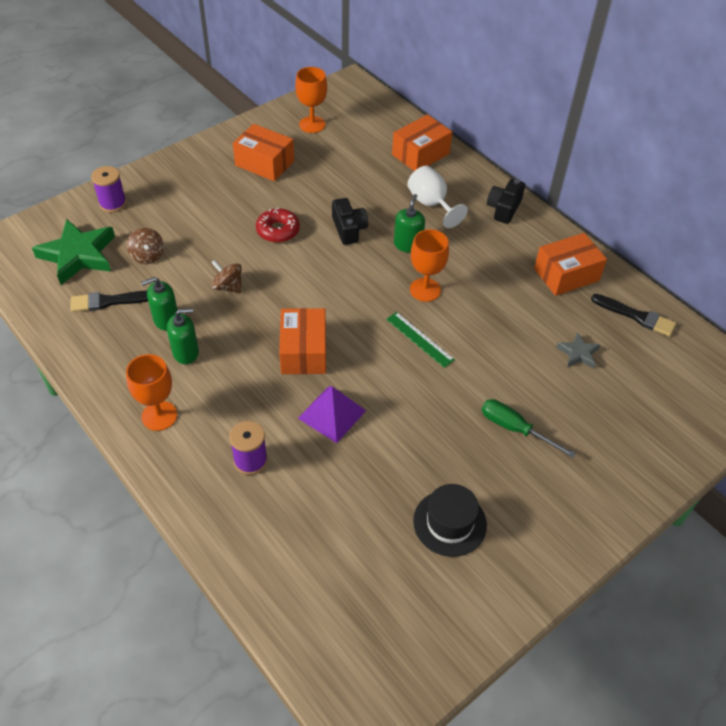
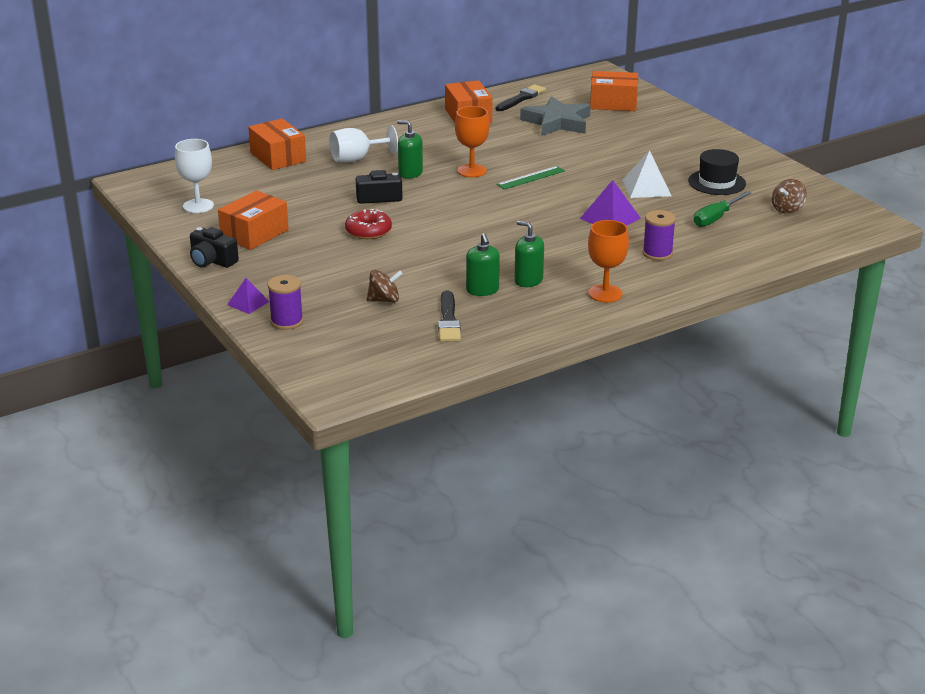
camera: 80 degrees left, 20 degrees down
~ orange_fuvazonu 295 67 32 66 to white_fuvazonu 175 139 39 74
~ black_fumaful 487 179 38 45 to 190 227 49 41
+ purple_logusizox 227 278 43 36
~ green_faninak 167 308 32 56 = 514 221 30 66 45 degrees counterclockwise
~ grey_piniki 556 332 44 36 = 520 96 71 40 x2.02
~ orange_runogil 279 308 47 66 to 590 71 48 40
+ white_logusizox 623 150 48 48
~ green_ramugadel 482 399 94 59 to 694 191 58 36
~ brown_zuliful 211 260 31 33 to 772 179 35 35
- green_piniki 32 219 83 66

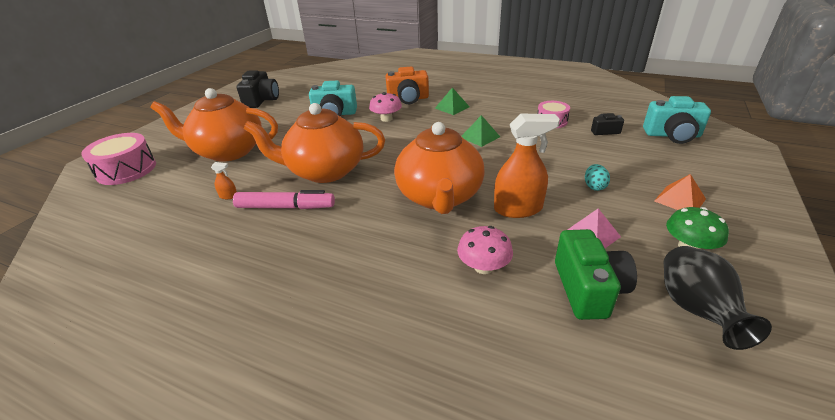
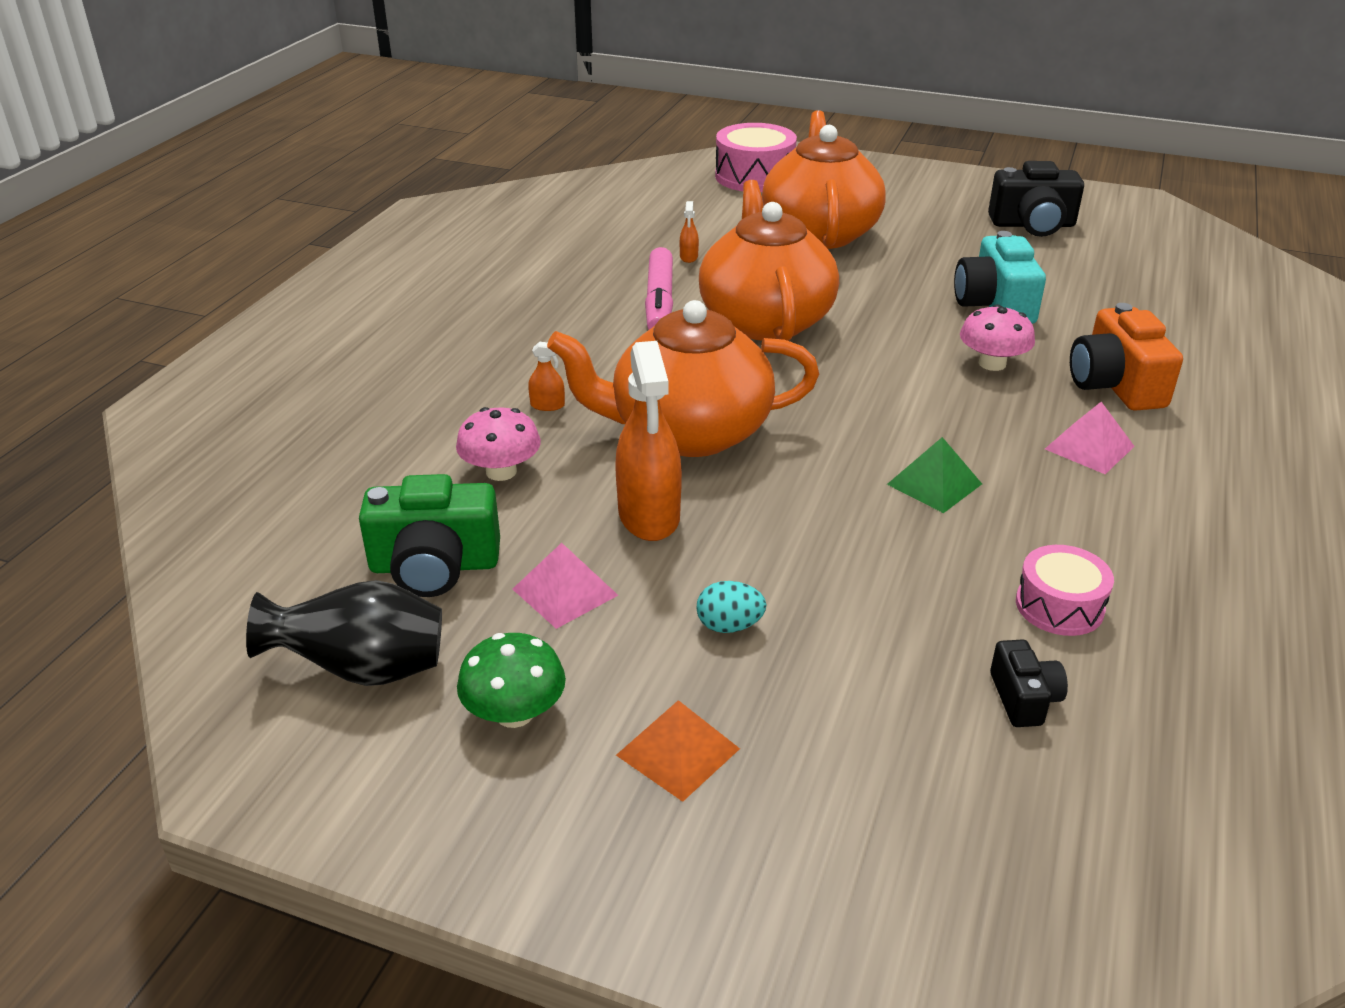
camera: 85 degrees right, 0 degrees up
+ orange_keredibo 528 341 37 70
~ green_logusizox 435 87 35 28 to pink_logusizox 1045 402 90 72
- turquoise_fumaful 643 96 68 48

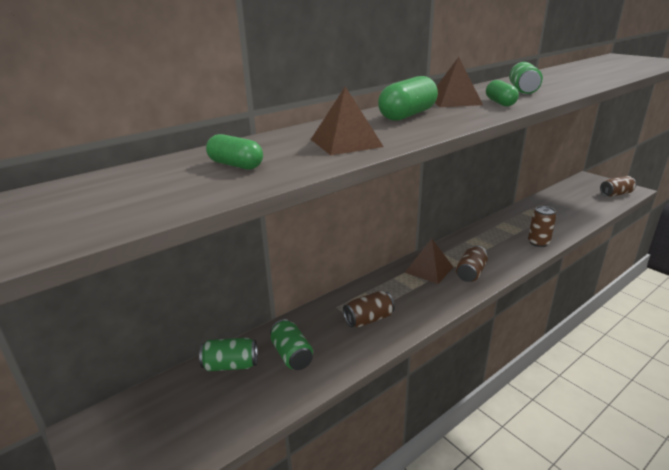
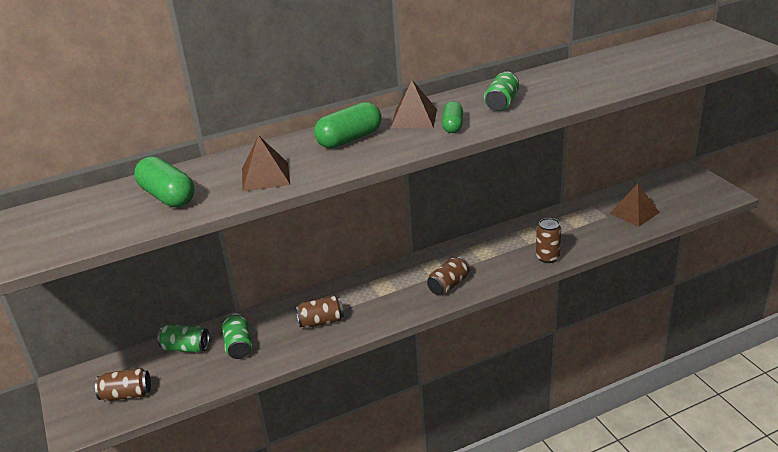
camera: 15 degrees right, 5 degrees up
~ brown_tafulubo 600 176 36 21 to 95 368 56 33
~ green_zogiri 206 134 57 36 = 134 156 61 51 x1.59
~ brown_logusizox 405 239 48 45 to 609 184 51 43

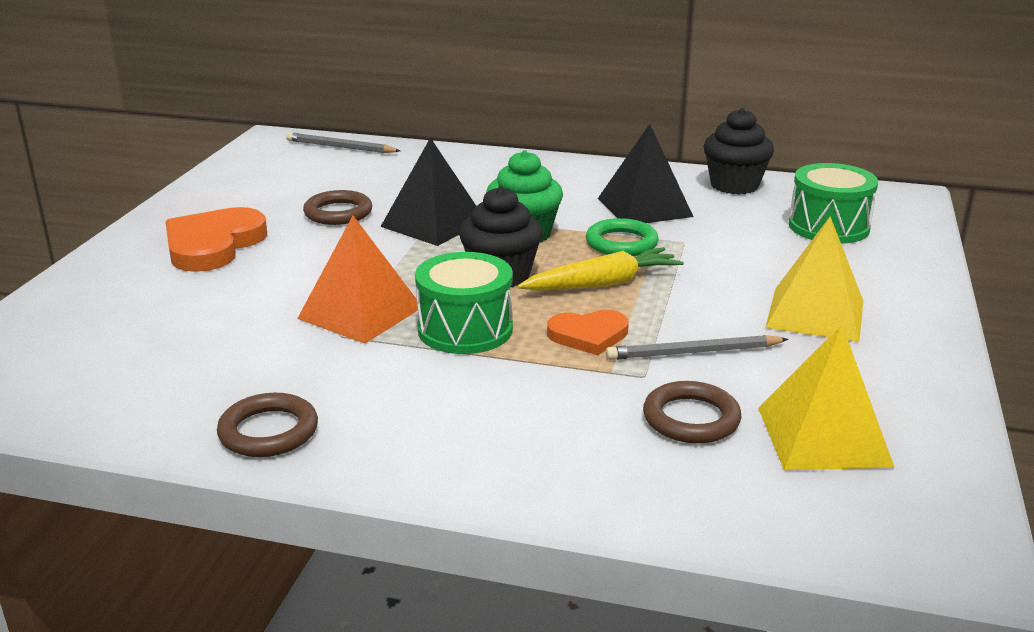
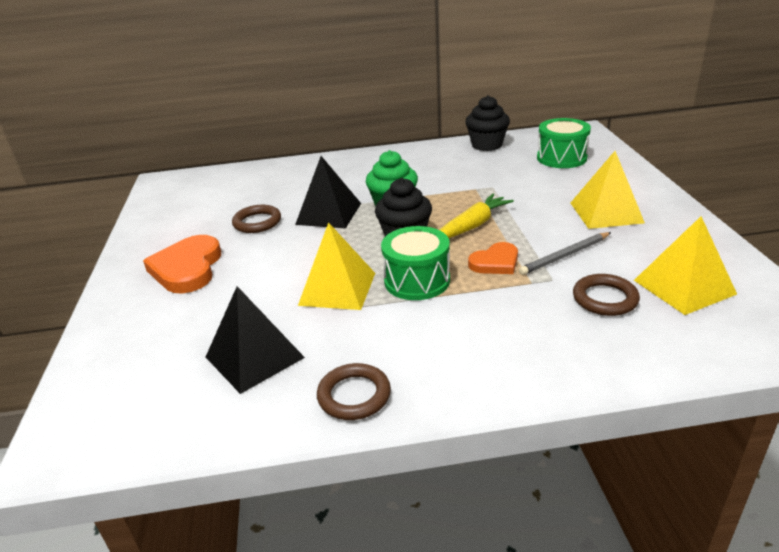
camera: 20 degrees left, 5 degrees up
~ black_logusizox 598 124 95 99 to 206 286 99 108
~ orange_logusizox 297 216 121 128 to yellow_logusizox 298 222 77 88
- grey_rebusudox 286 132 114 21
- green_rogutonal 586 218 73 38

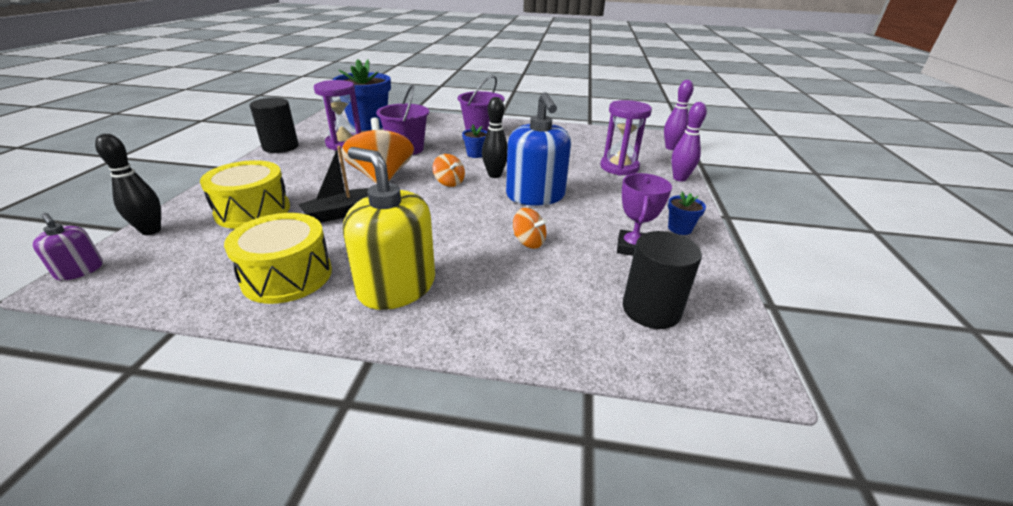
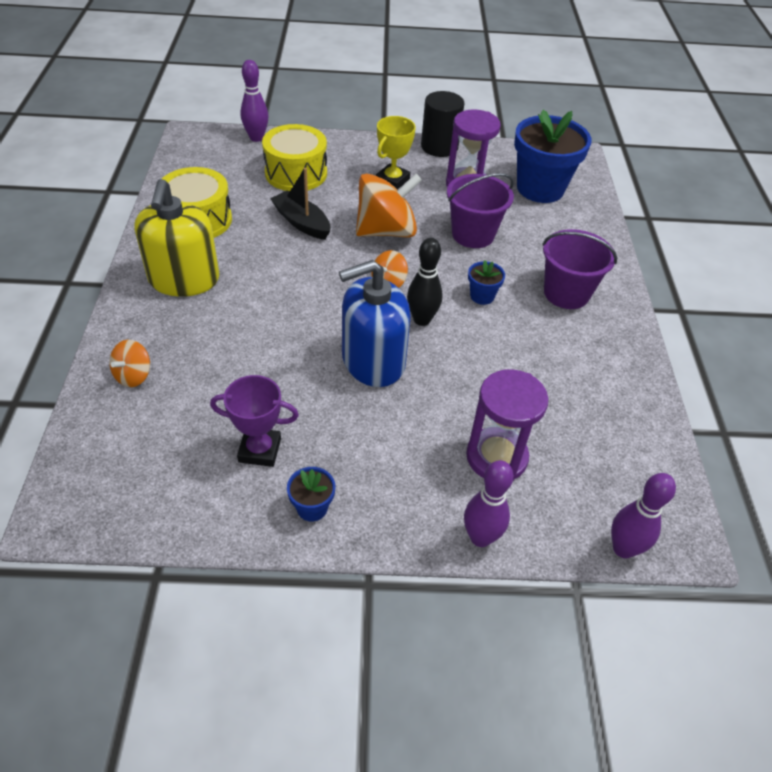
camera: 80 degrees right, 15 degrees up
~ orange_zuliful 513 208 34 41 to 109 339 41 48
~ yellow_faninak 343 147 92 163 = 134 179 85 118 150 degrees clockwise
~ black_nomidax 95 134 66 101 to purple_nomidax 241 60 28 82
+ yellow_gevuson 376 116 40 73
- purple_faninak 32 213 71 67
- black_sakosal 623 231 79 98

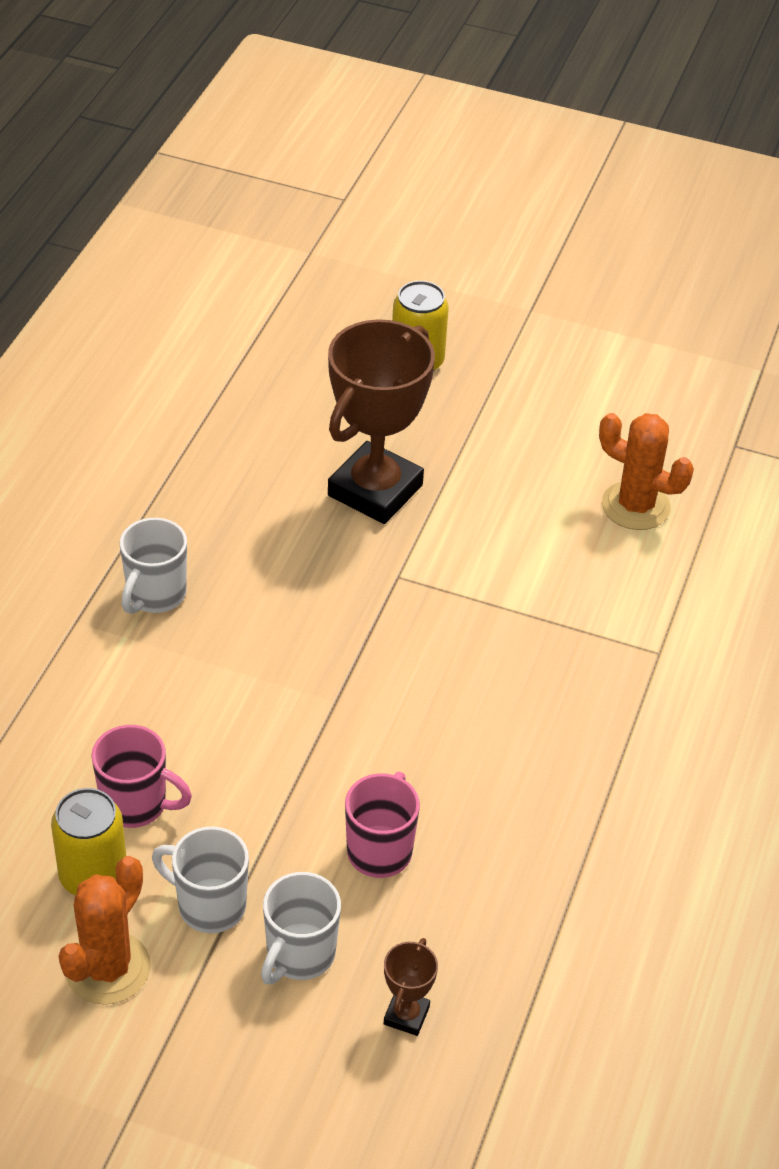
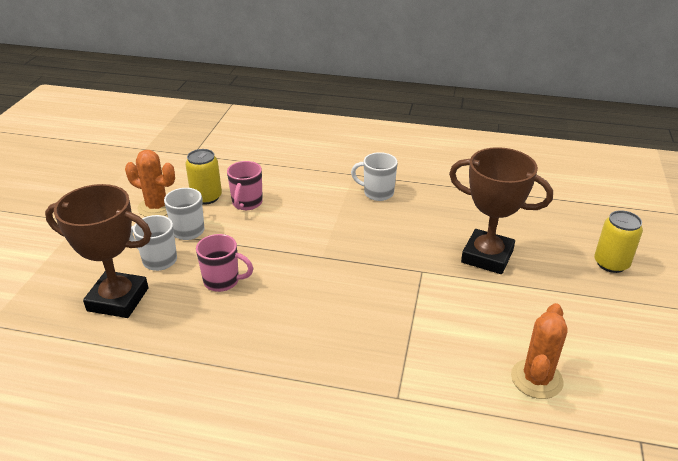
camera: 85 degrees right, 10 degrees down
~ brown_gevuson 384 938 54 98 = 45 184 107 134 x2.37

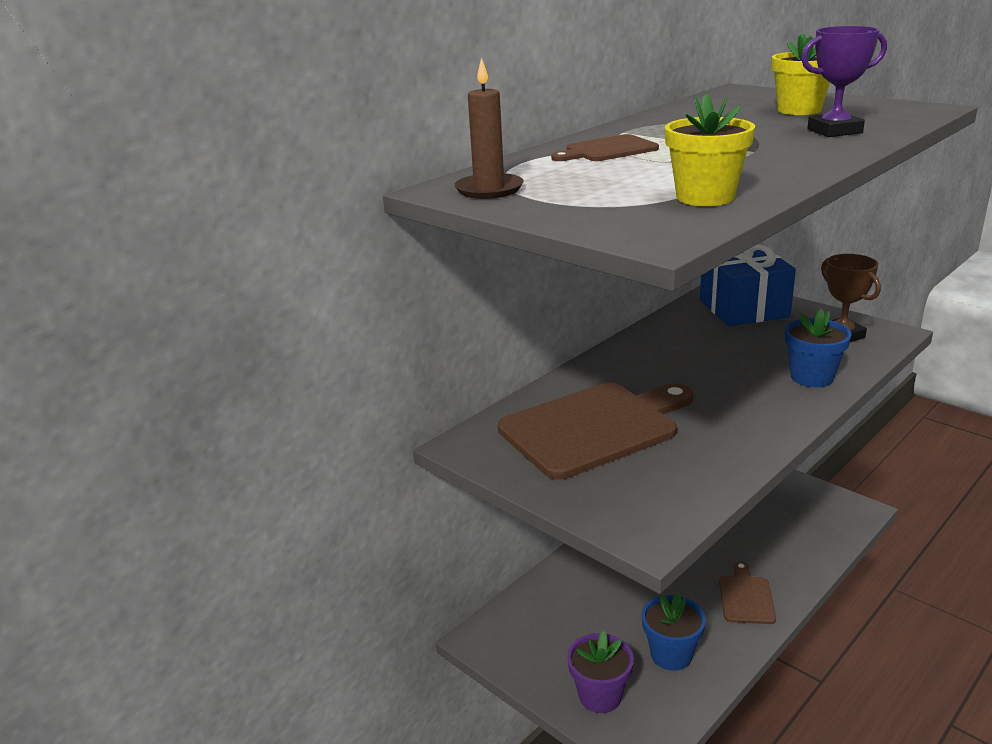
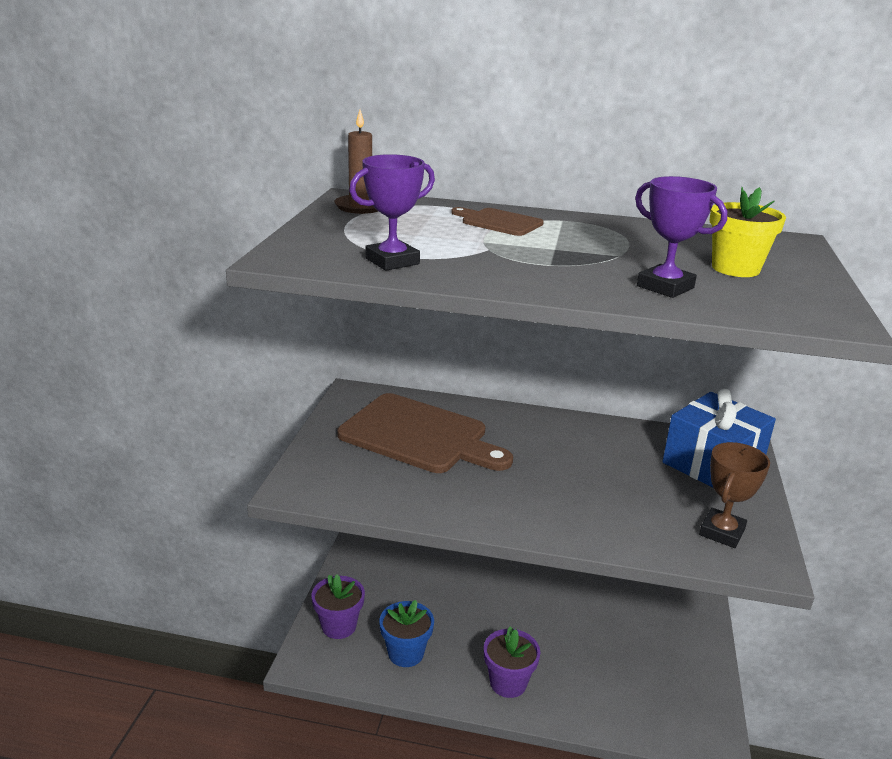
camera: 55 degrees right, 0 degrees up
~ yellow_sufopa 665 94 90 112 to purple_gevuson 349 154 86 117
~ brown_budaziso 719 561 57 63 to purple_sufopa 484 626 57 72
- blue_sufopa 785 309 67 78

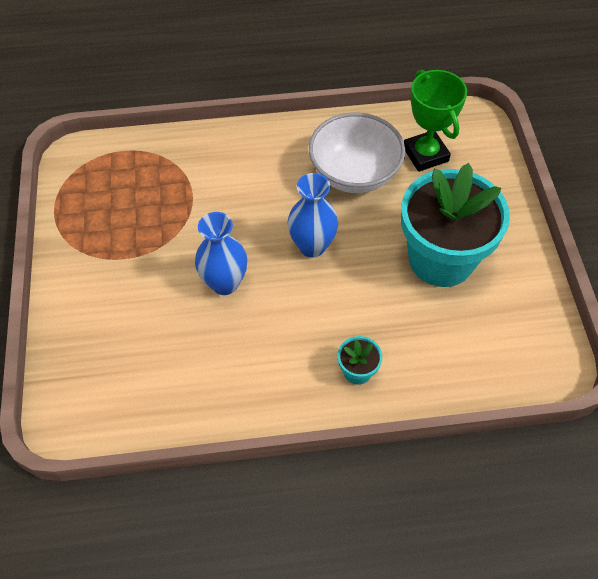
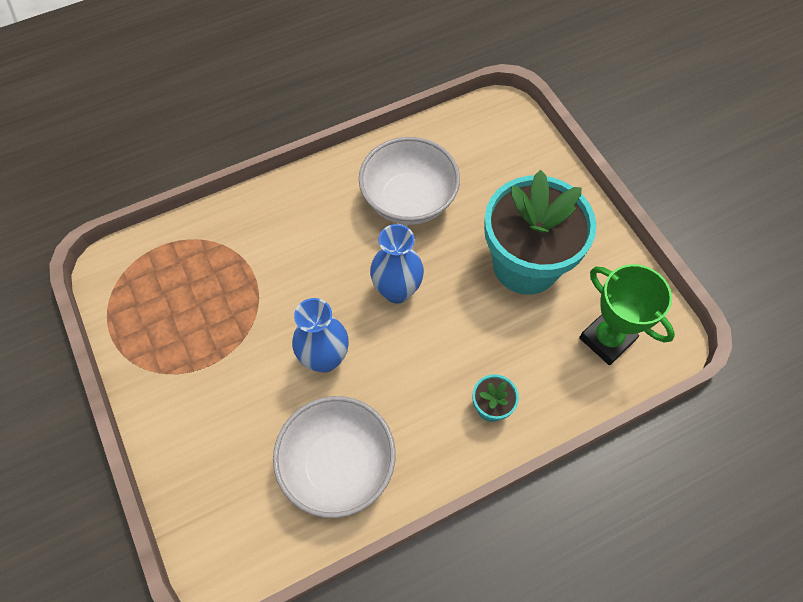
camera: 20 degrees left, 5 degrees up
+ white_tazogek 273 396 123 122
~ green_gevuson 404 70 63 102 to 579 264 96 101

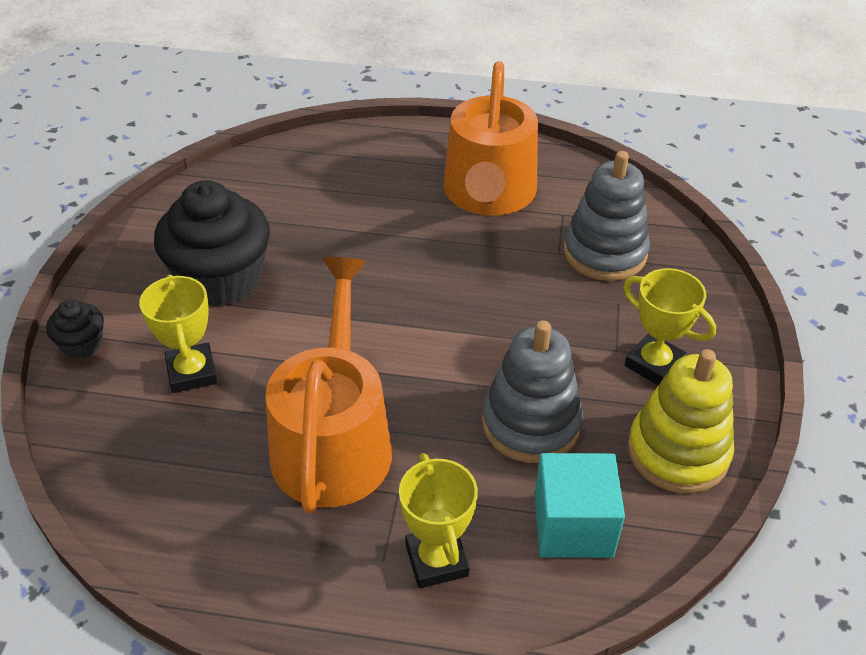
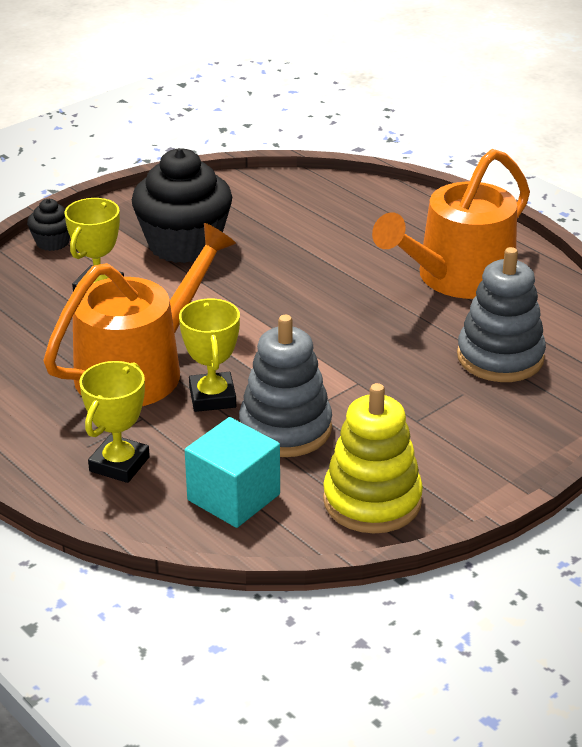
camera: 40 degrees right, 10 degrees down
~ yellow_gevuson 623 268 93 118 to 179 298 61 114

